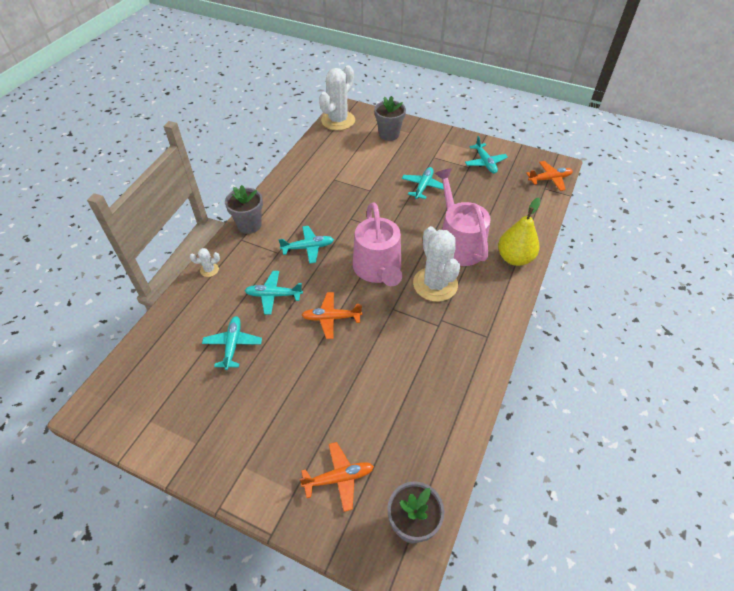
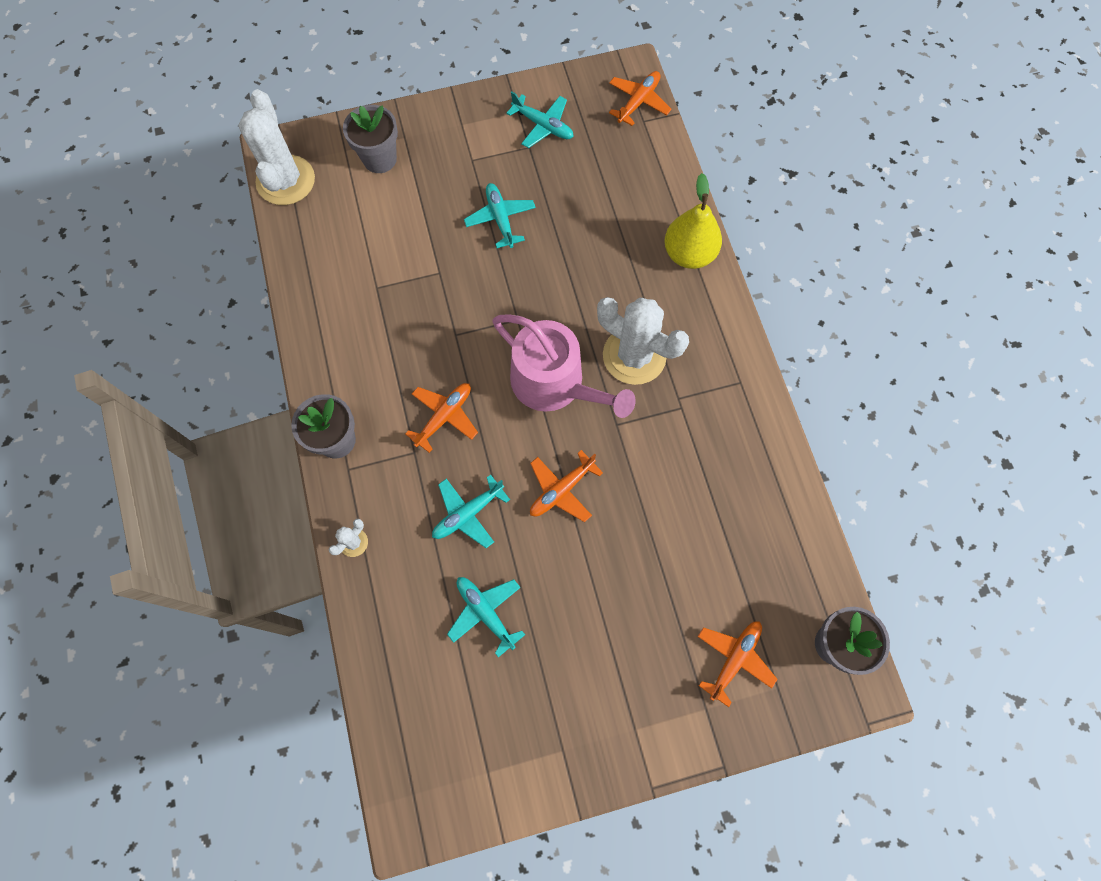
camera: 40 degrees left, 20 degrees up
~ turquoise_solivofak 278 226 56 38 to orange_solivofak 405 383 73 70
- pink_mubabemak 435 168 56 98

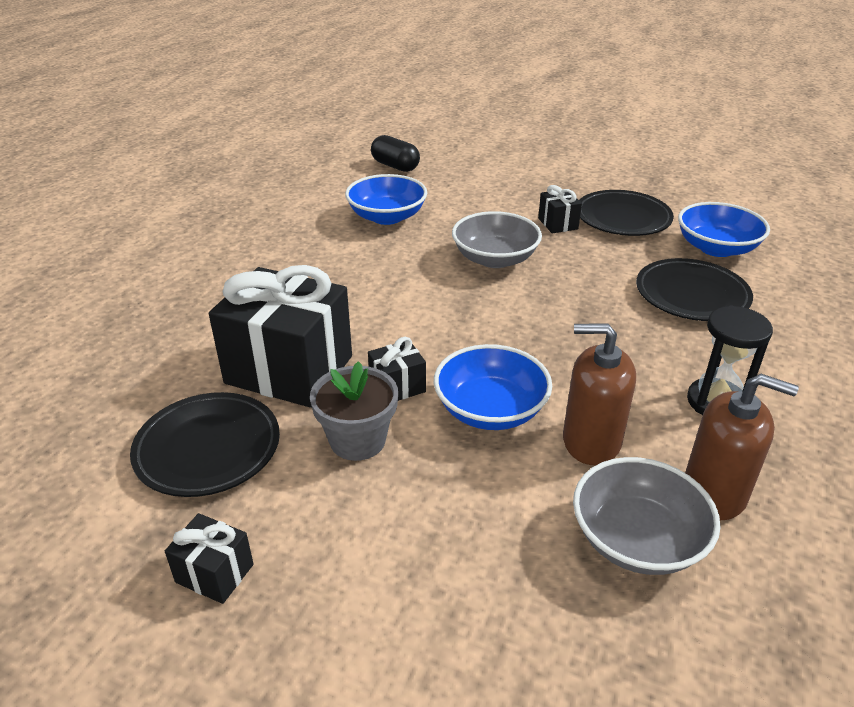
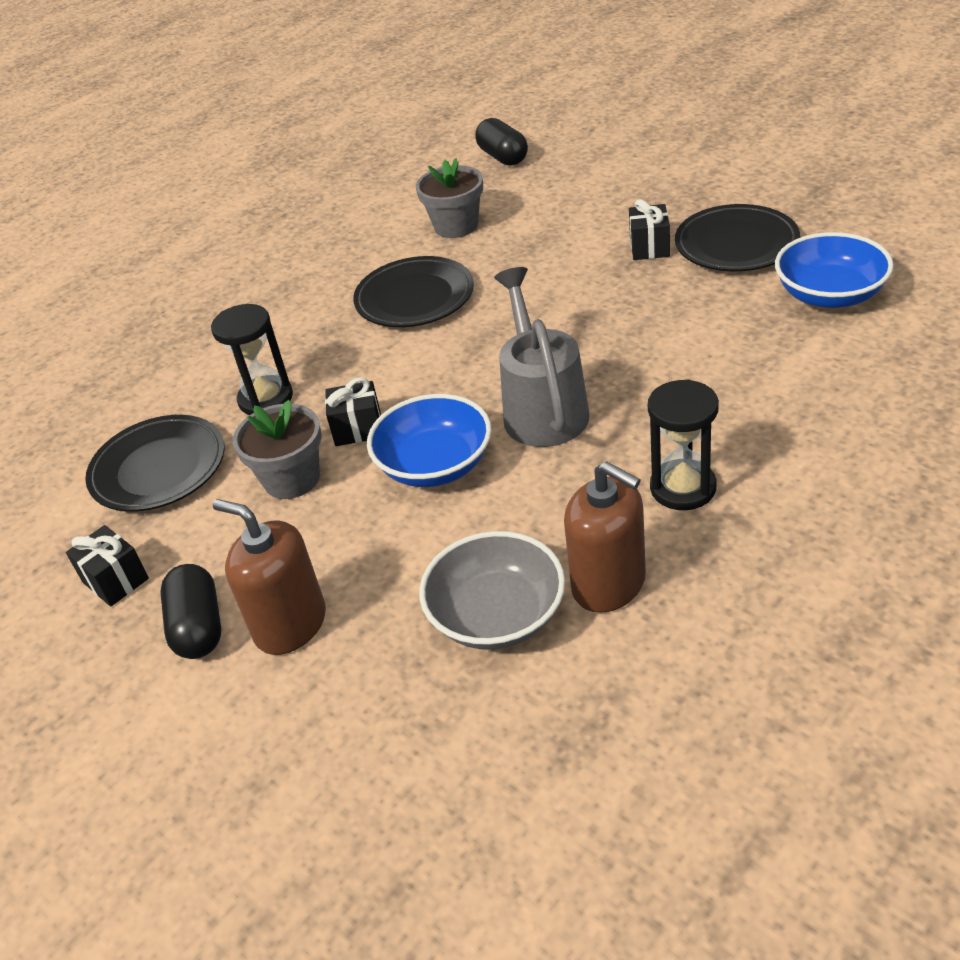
camera: 25 degrees right, 5 degrees up
+ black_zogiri 160 564 61 95
~ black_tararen 209 265 143 143 to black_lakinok 211 304 82 111
~ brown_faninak 563 323 73 142 to 213 499 113 156
~ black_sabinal 636 258 117 63 to 353 256 121 71
~ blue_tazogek 345 174 82 51 to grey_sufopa 416 158 67 80
+ grey_mubabemak 494 267 96 180
- grey_tazogek 452 211 90 57

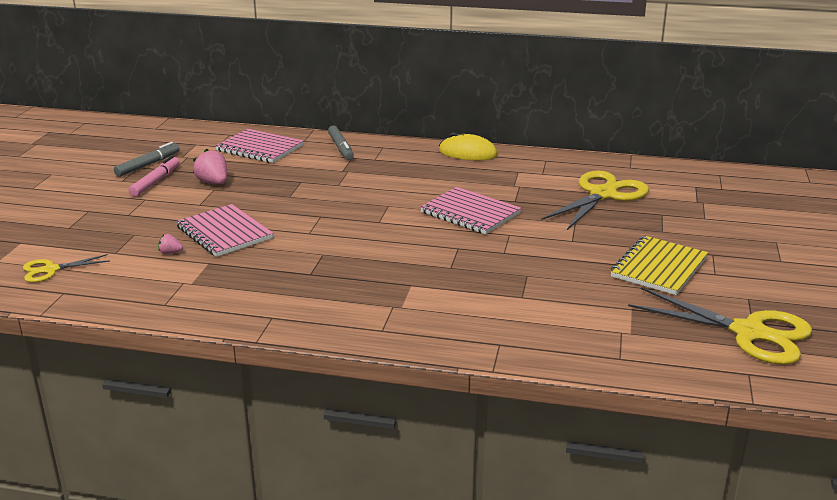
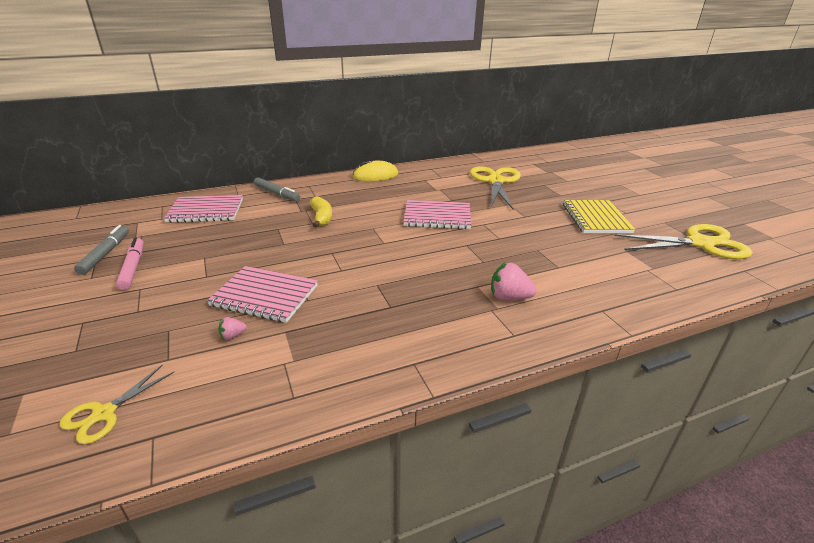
camera: 35 degrees left, 5 degrees up
+ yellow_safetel 310 196 22 32
~ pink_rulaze 193 149 34 35 to 491 263 46 37

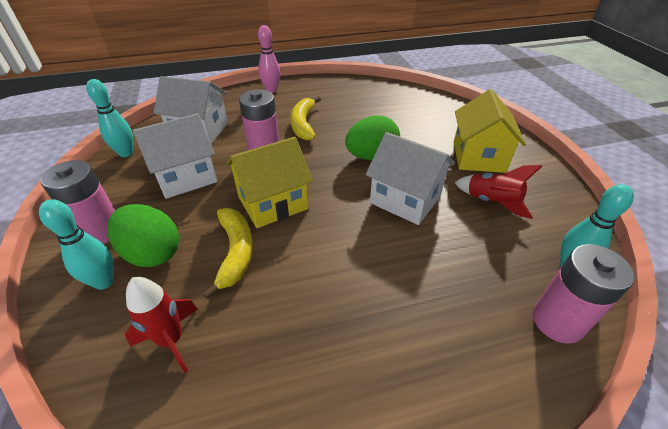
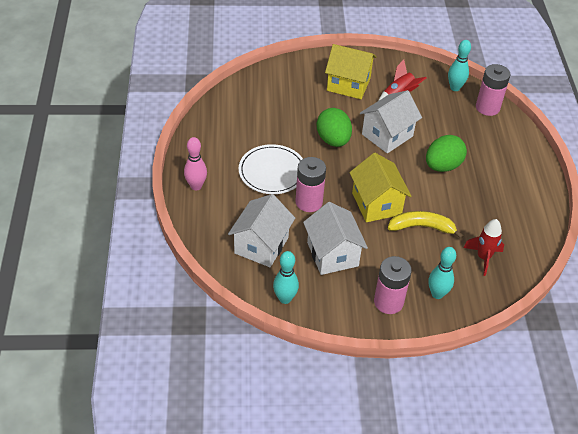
camera: 80 degrees left, 5 degrees up
~ yellow_safetel 290 96 31 45 to white_sabinal 238 144 65 50
~ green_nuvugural 107 204 72 63 to 426 135 41 37

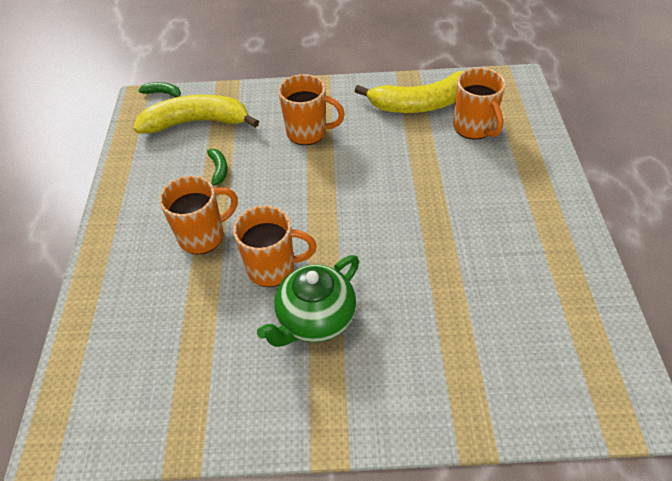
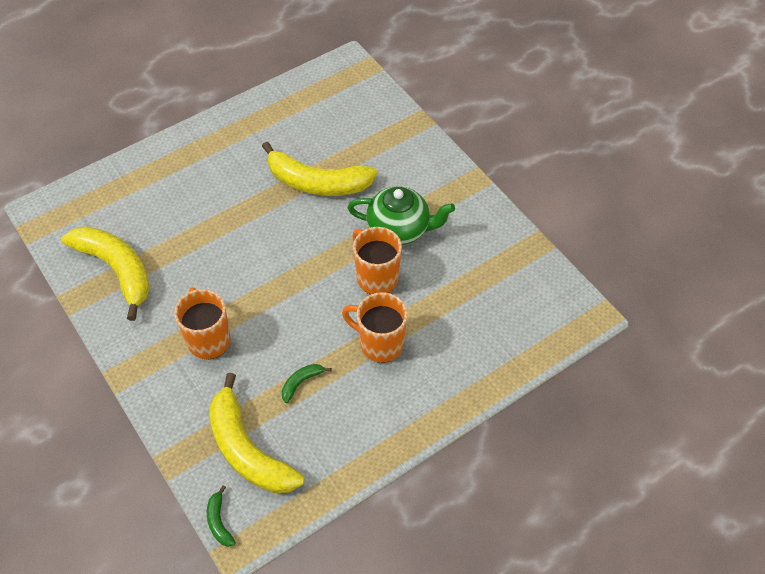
camera: 125 degrees left, 5 degrees up
+ yellow_safetel 262 142 115 54
- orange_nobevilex 453 68 53 72

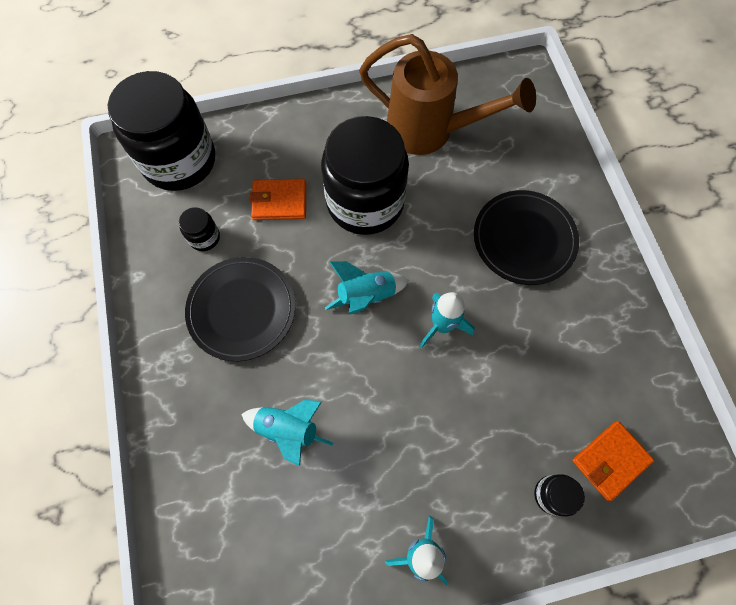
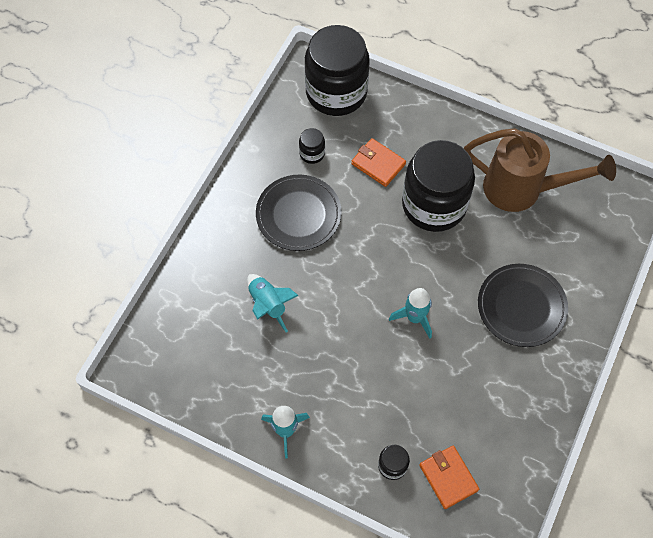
camera: 40 degrees right, 5 degrees down
~ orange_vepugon 572 421 82 80 = 419 446 60 63 60 degrees clockwise
~ brown_mubabemak 359 34 177 121 = 464 128 152 84 45 degrees counterclockwise
- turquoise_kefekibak 325 261 84 54

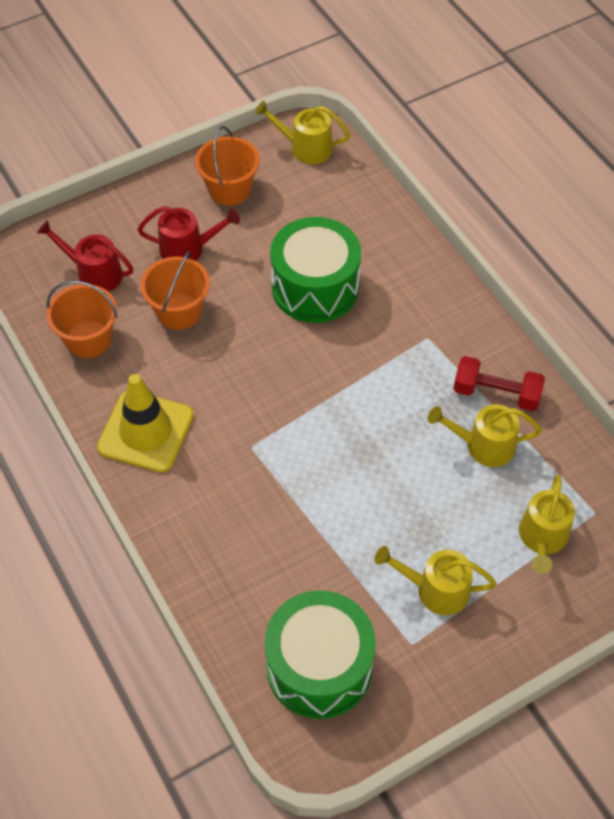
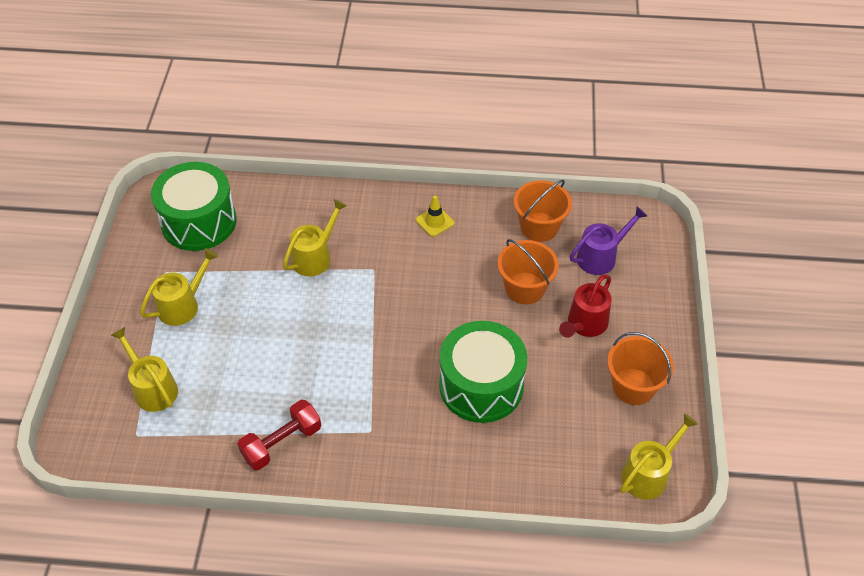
camera: 125 degrees right, 5 degrees down
~ yellow_mubabemak 428 404 114 63 to 283 199 64 77
~ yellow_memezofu 97 374 97 99 = 416 196 38 41 x0.49
~ red_mubabemak 37 220 96 72 to purple_mubabemak 570 206 77 69

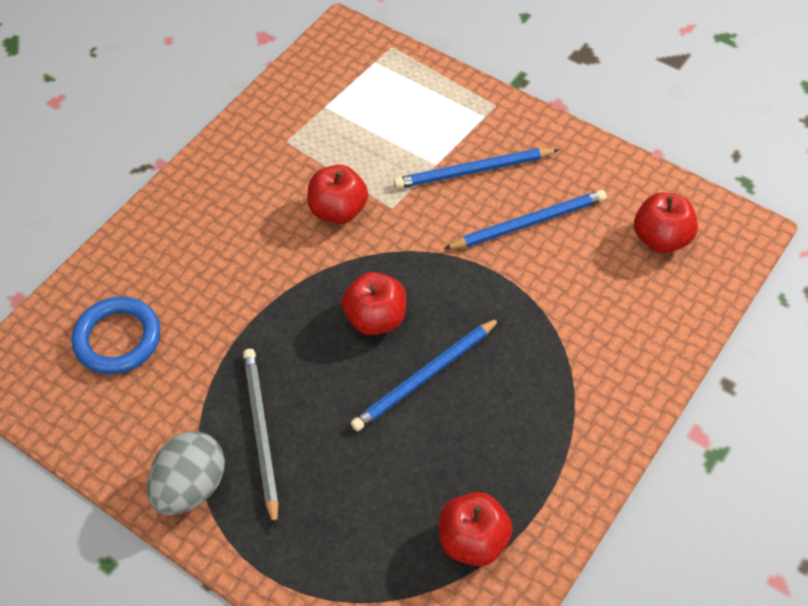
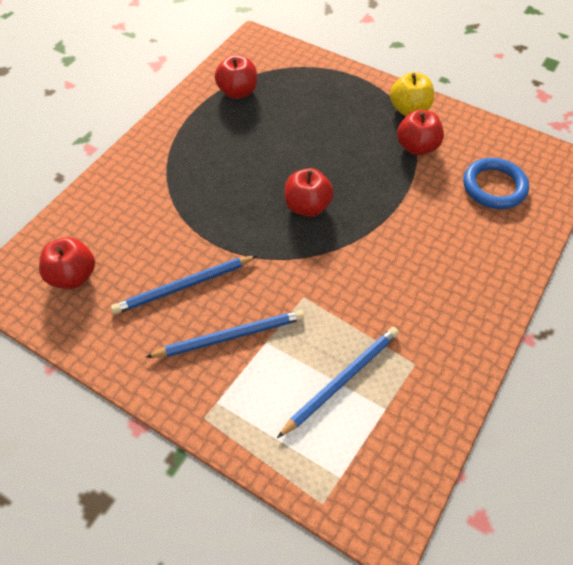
camera: 175 degrees right, 0 degrees up
~ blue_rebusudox 351 318 149 113 to 277 327 122 111
~ grey_nuvugural 147 431 78 84 to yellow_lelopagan 390 72 44 44
~ red_lelopagan 307 165 61 59 to 397 110 47 46
- grey_rebusudox 243 349 36 179

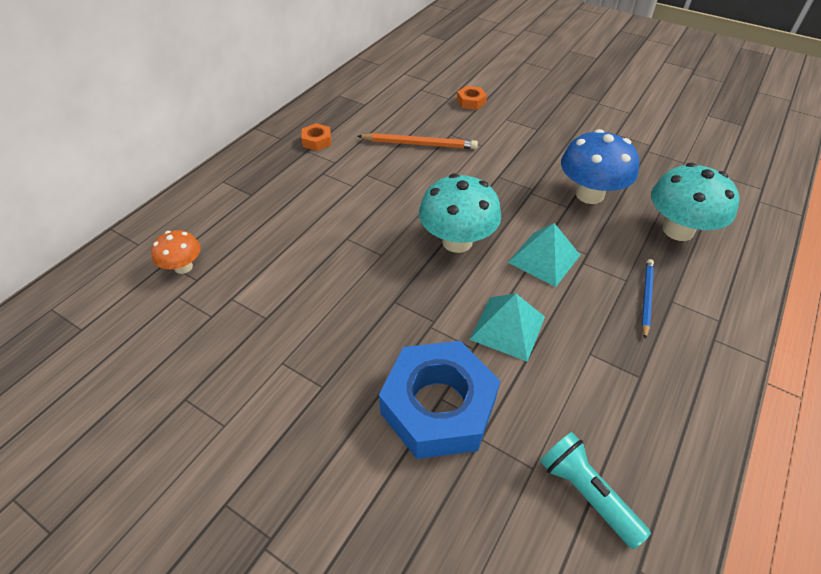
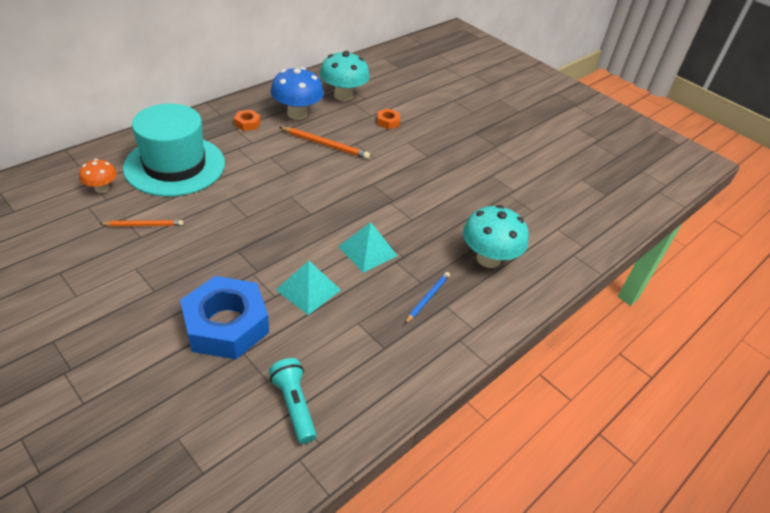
camera: 10 degrees right, 5 degrees down
+ orange_rebusudox 100 220 83 7
+ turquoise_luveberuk 123 104 102 93
~ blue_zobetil 561 129 78 75 to 271 67 53 53
~ turquoise_zobetil 419 174 82 79 to 320 51 50 50

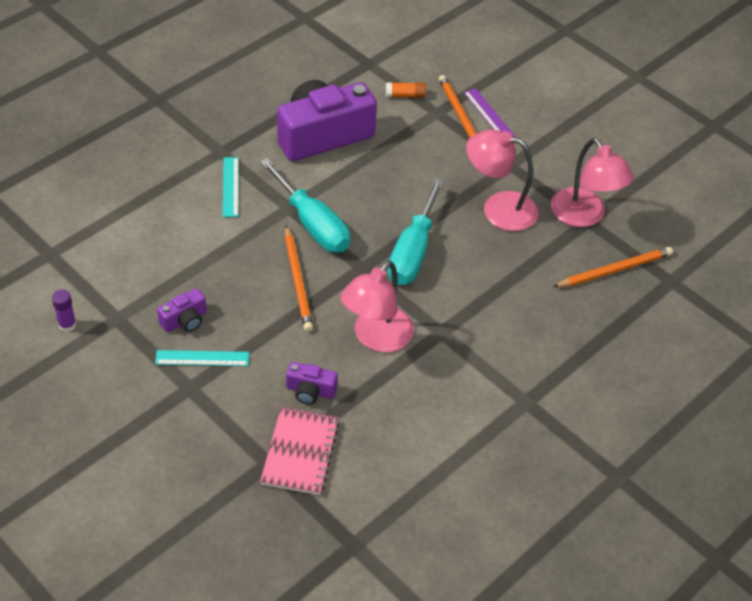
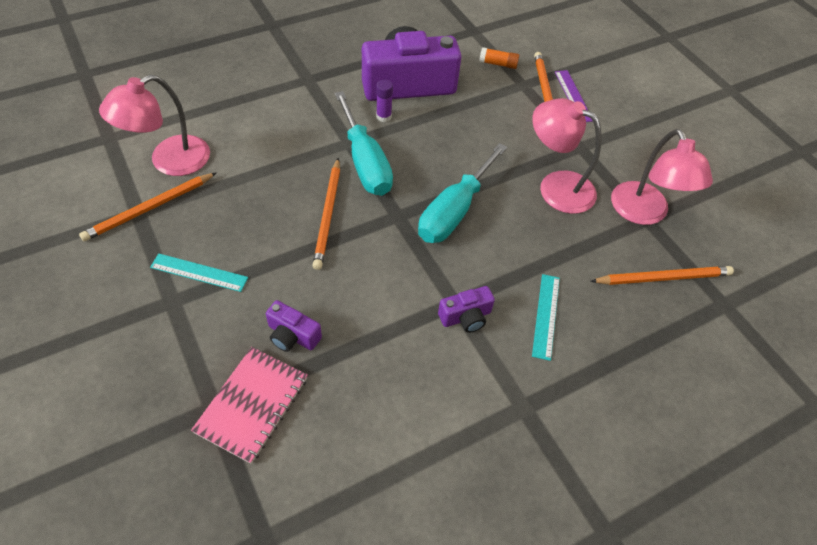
camera: 15 degrees right, 5 degrees up
+ orange_rebusudox 79 172 138 69
~ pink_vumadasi 341 261 73 91 to 99 75 111 101
~ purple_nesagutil 52 289 24 43 to 376 79 17 43
~ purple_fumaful 157 288 50 44 to 438 286 57 47
~ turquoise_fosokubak 223 157 16 60 to 532 274 28 87

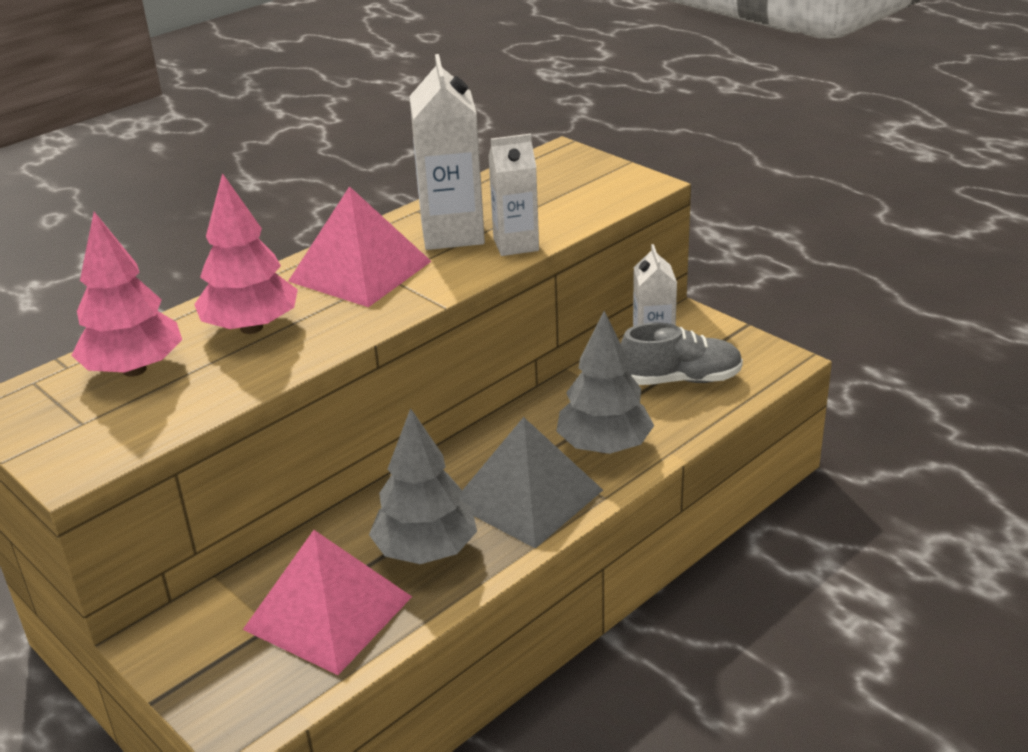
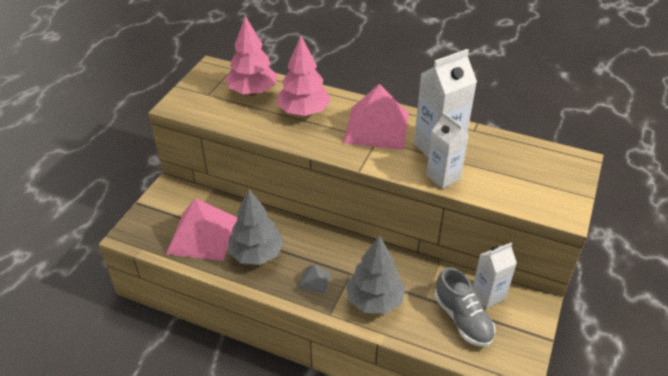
camera: 65 degrees right, 10 degrees up
~ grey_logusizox 459 417 144 132 = 298 264 34 30 x0.44

